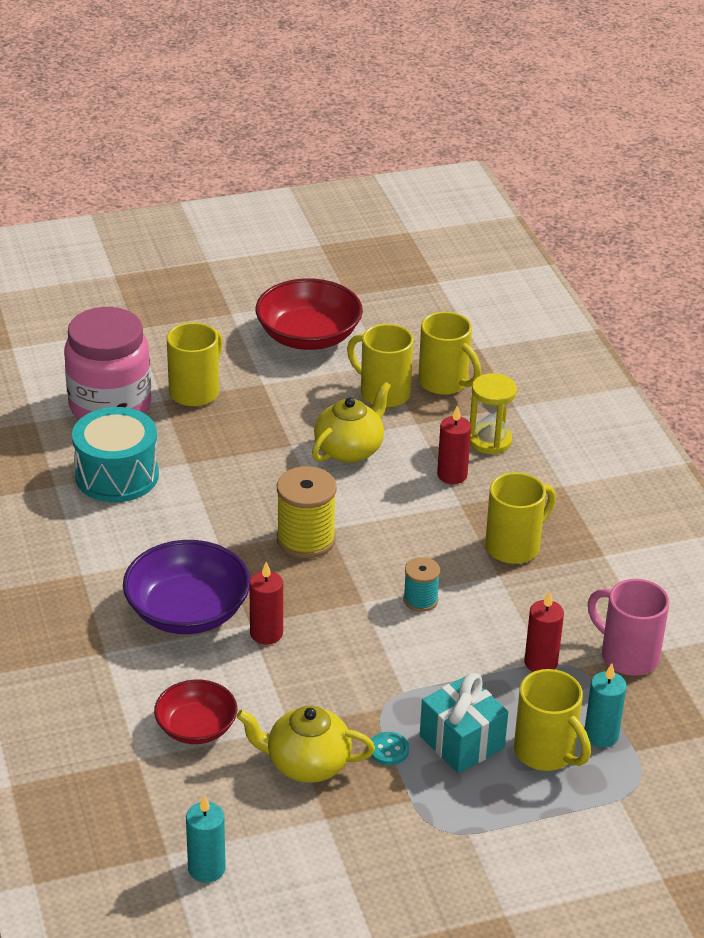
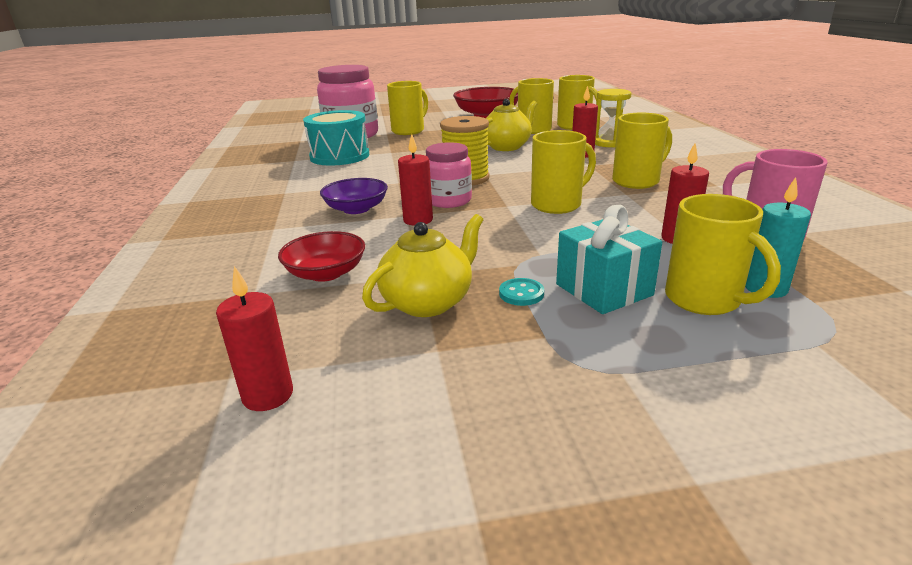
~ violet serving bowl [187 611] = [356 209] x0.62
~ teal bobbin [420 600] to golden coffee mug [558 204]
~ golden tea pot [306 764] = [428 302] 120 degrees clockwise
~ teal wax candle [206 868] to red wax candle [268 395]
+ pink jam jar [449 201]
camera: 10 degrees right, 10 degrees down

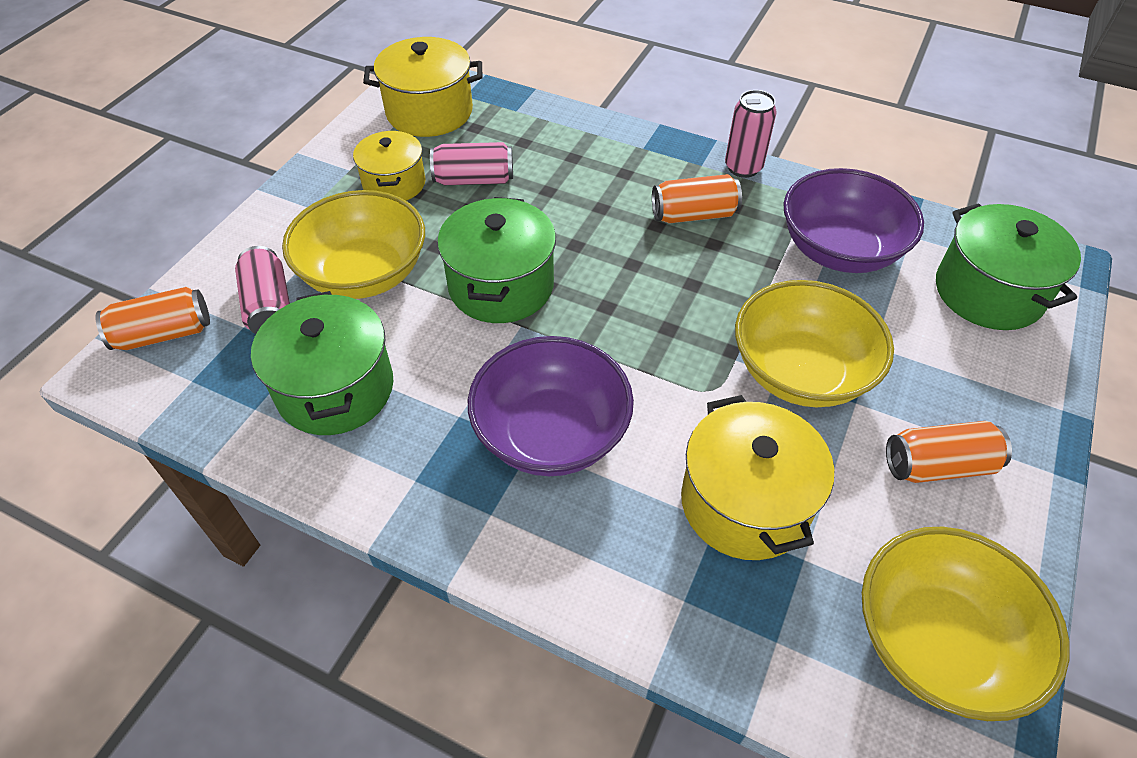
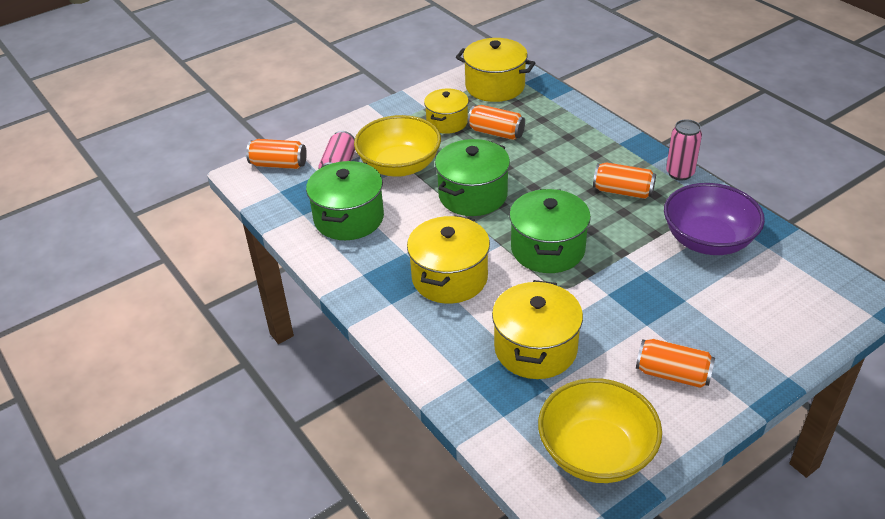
~ pink can [474 180] to orange can [496 133]
~ leaf-green cooking pot [988 292] to [548 249]
- golden serving bowl [800 372]
~ violet serving bowl [551 433] to golden cooking pot [449 278]
camera: 30 degrees right, 10 degrees down

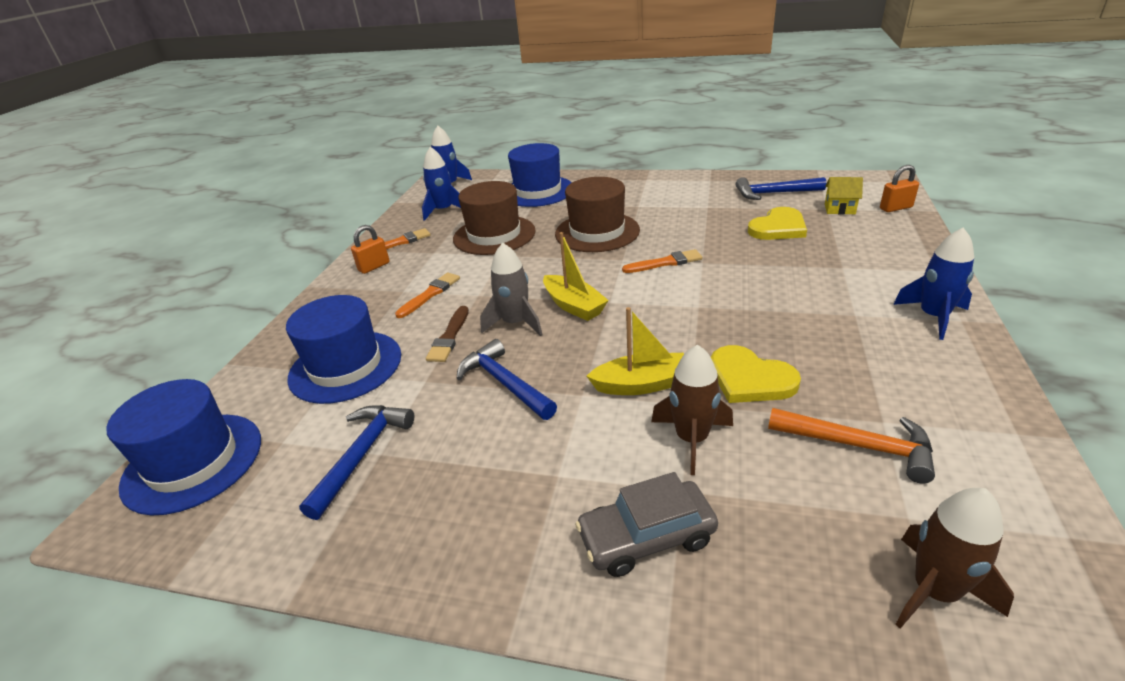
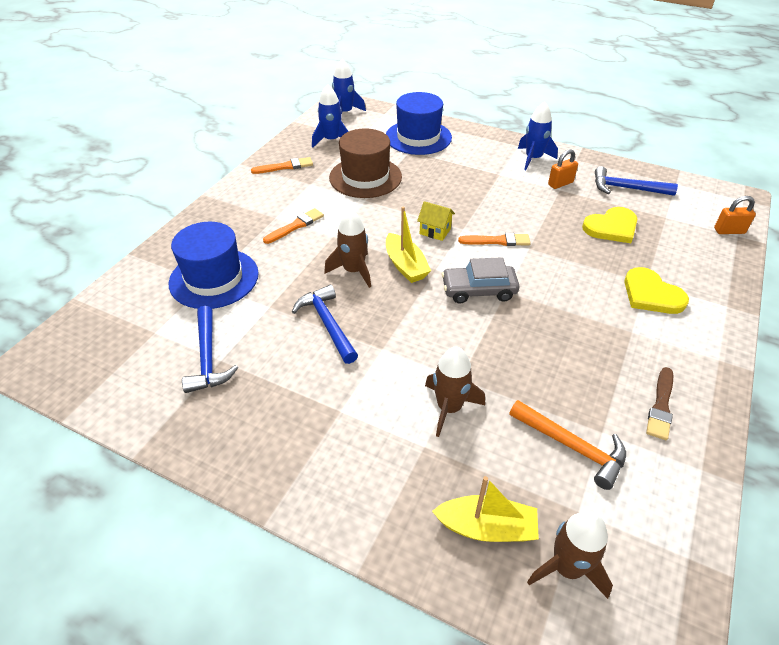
- brown tall hat [597 232]
~ golden house [839 209] to [435 231]
~ orange padlock [374 267] to [560 183]
~ blue spaceship [933 317] to [533 159]
~ gray spaceship [515 323] to brown spaceship [353 271]
~ brown brush [449 337] to [661 406]
~ golden boat [642 384] to [486 527]
~ golden heart [750 379] to [651 294]
- blue tall hat [193 462]
~ blue claw hammer [362 455] = [208 358] 135 degrees clockwise
~ gray automobile [646 537] to [479 290]
camera: 10 degrees right, 10 degrees up

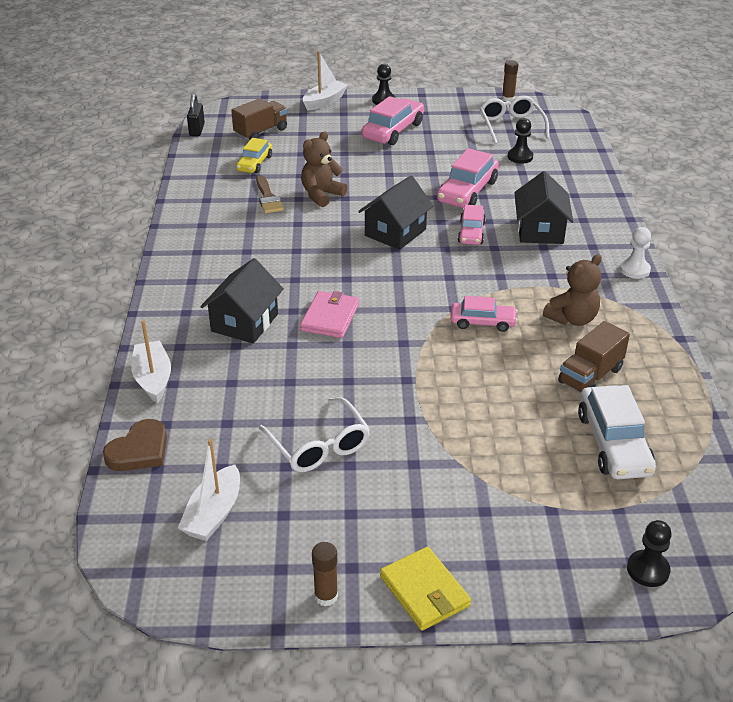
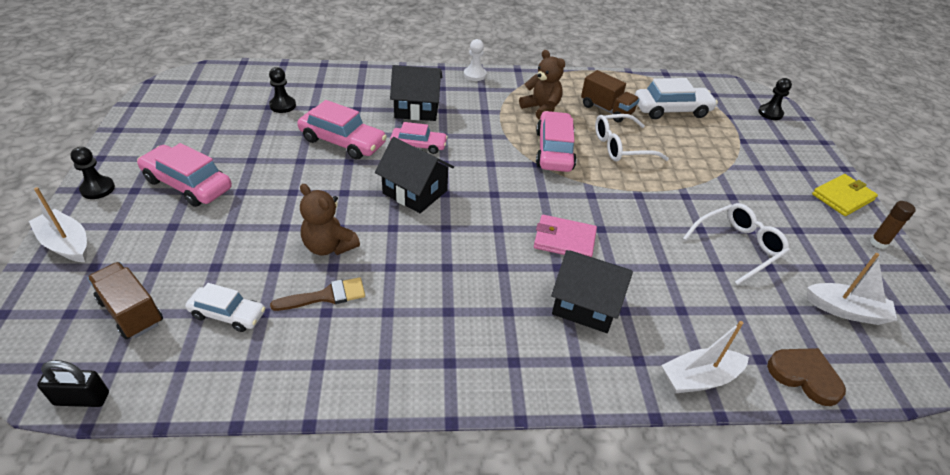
- brown glue stick [508 99]
~ white glasses [511 126] to [621 146]
~ golden automobile [254 163] to white automobile [228 314]
~ pink automobile [482 322] = [554 150] x1.59
camera: 95 degrees left, 5 degrees up

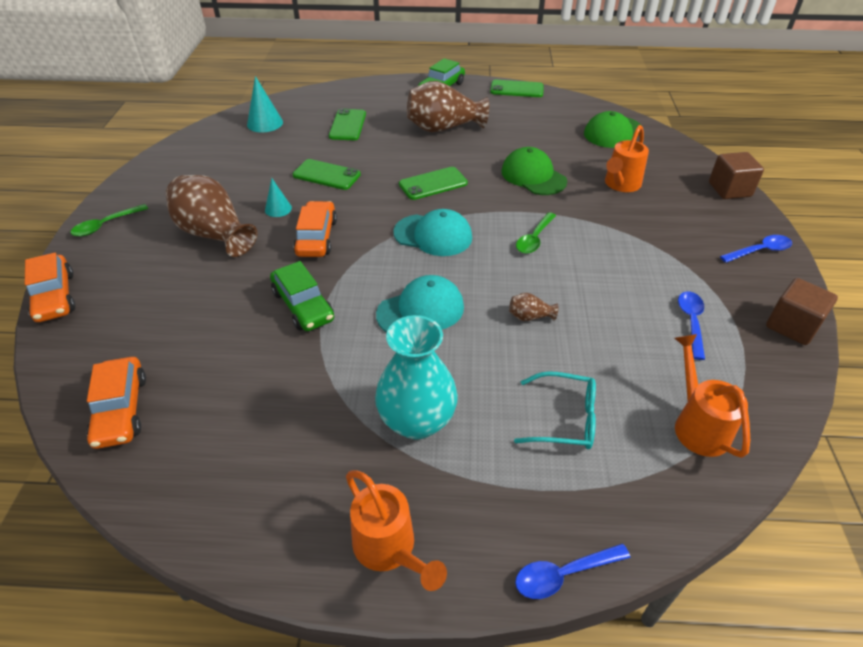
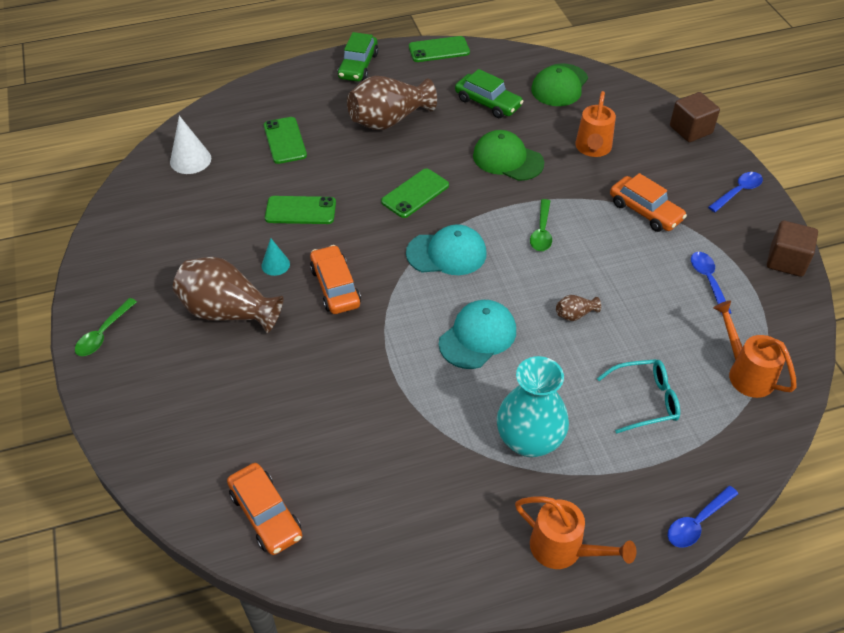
~ teal cone [265 123] to white cone [190 160]
~ orange automobile [55 297] to [645 211]
~ leaf-green automobile [303 305] to [488 103]
camera: 20 degrees left, 5 degrees up

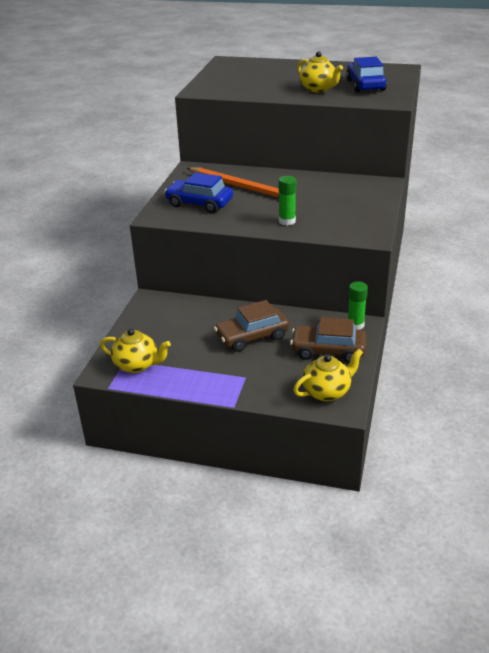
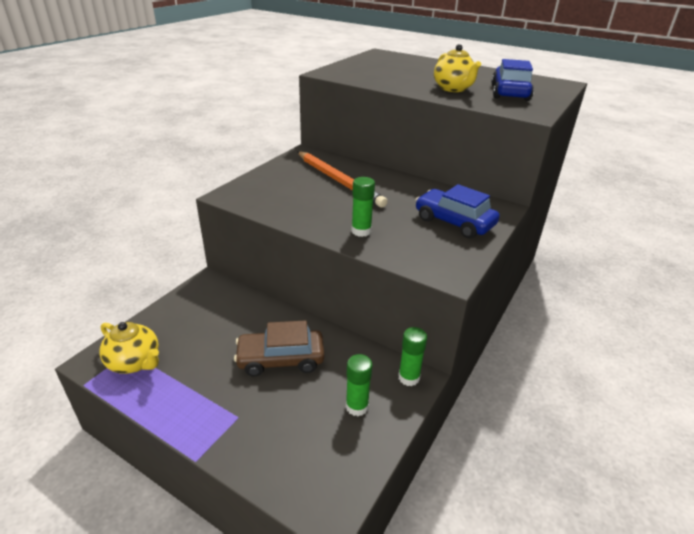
~ blue automobile [199 203] to [454 222]
~ brown automobile [328 350] to leaf-green glue stick [357 406]
- golden tea pot [327 392]
camera: 15 degrees right, 0 degrees up

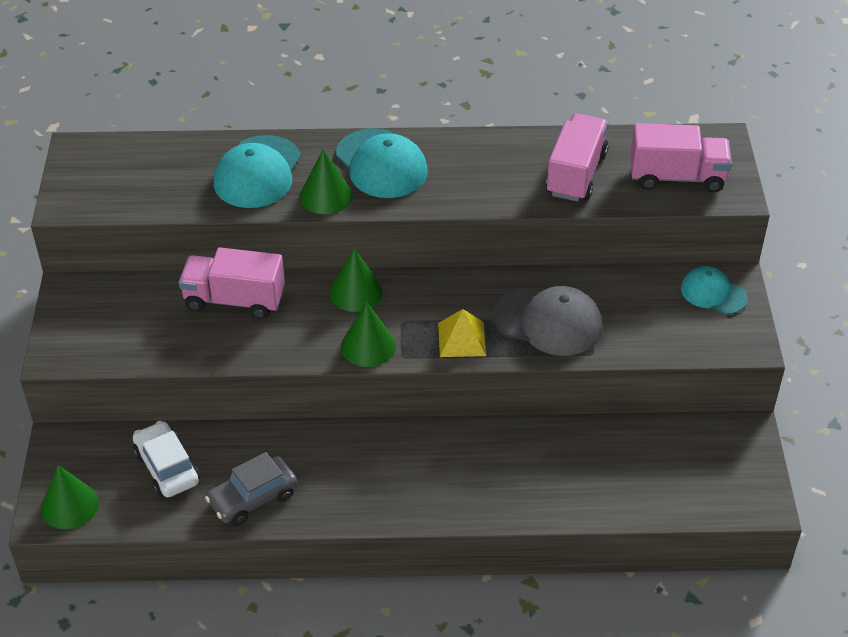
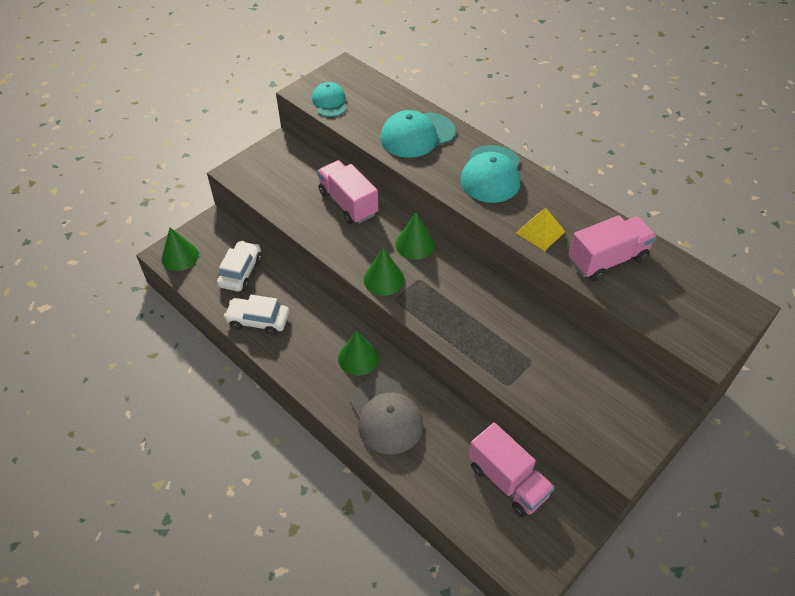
~ pink truck [677 177] to [507 480]
~ leaf-green cone [326 196] to [358 358]
~ teal baseball cap [713 293] to [329 102]
~ gray baseball cap [548 322] to [386 416]
~ golden solid pyramid [462 339] to [540 232]
~ gray automobile [253 498] to white automobile [258 320]
camera: 45 degrees right, 5 degrees up

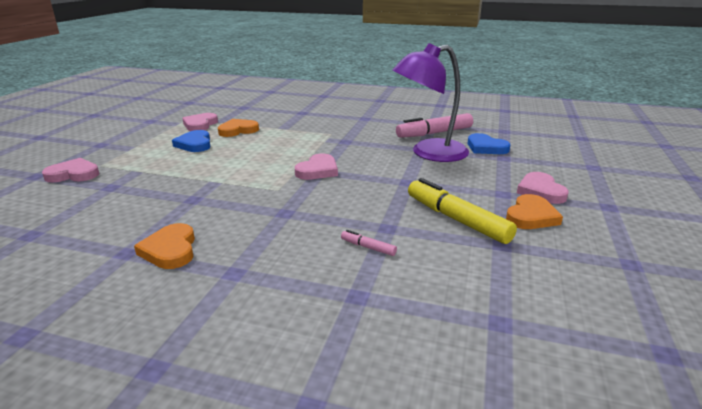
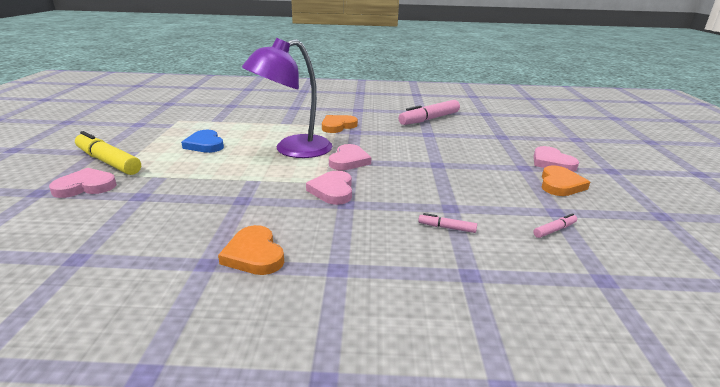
~ violet desk lamp [429 153] to [293 150]
~ pink heart [200 125] to [332 190]
~ orange heart [238 130] to [337 126]
- blue heart [486 147]
~ golden felt pen [456 219] to [108 162]
+ pink felt pen [554 230]
camera: 15 degrees left, 0 degrees up

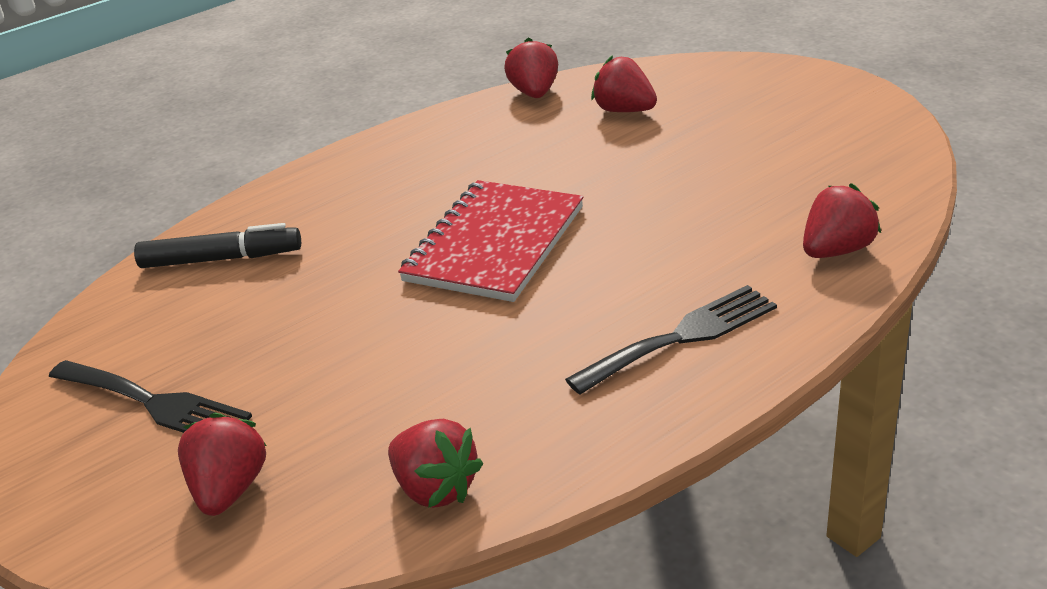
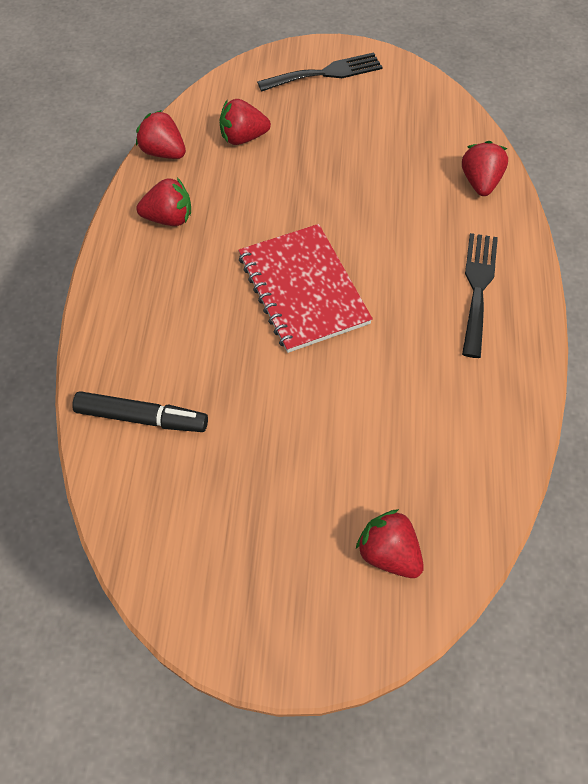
~ black felt pen [221 259] = [141 417] 60 degrees clockwise
~ black table fork [154 403] to [325 73]
~ red toy strawberry [435 488] to [169 218]
camera: 50 degrees left, 25 degrees up

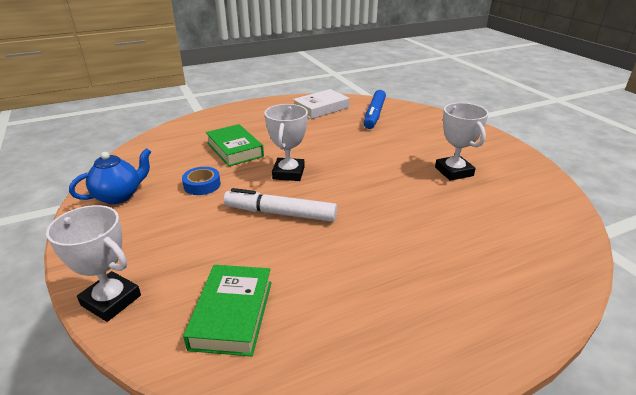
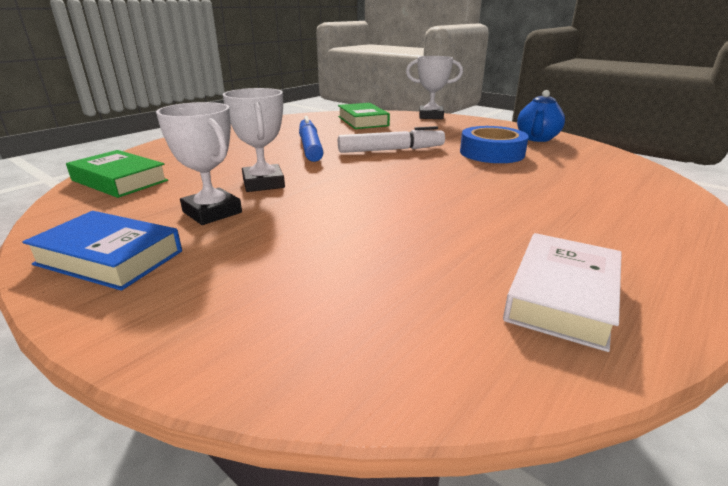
~ blue felt pen [374 114] to [310 147]
~ white prize cup [288 173] to [263 183]
~ leaf-green book [235 149] to [119 180]
~ blue sticky tape [202 185] = [491 153] x1.65
+ blue book [109 257]
camera: 155 degrees right, 5 degrees down

